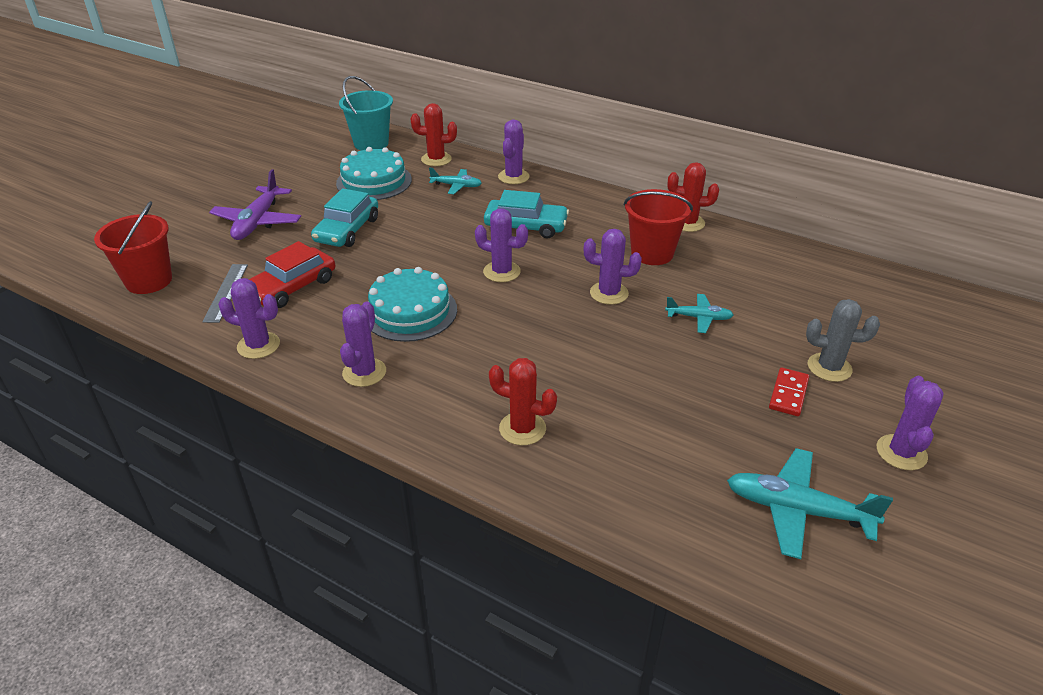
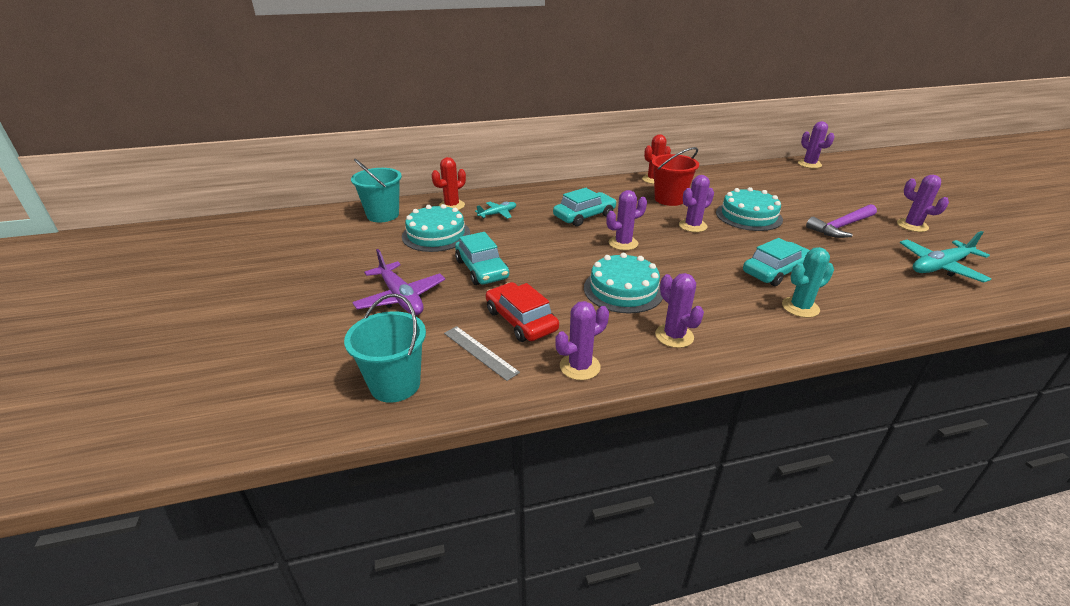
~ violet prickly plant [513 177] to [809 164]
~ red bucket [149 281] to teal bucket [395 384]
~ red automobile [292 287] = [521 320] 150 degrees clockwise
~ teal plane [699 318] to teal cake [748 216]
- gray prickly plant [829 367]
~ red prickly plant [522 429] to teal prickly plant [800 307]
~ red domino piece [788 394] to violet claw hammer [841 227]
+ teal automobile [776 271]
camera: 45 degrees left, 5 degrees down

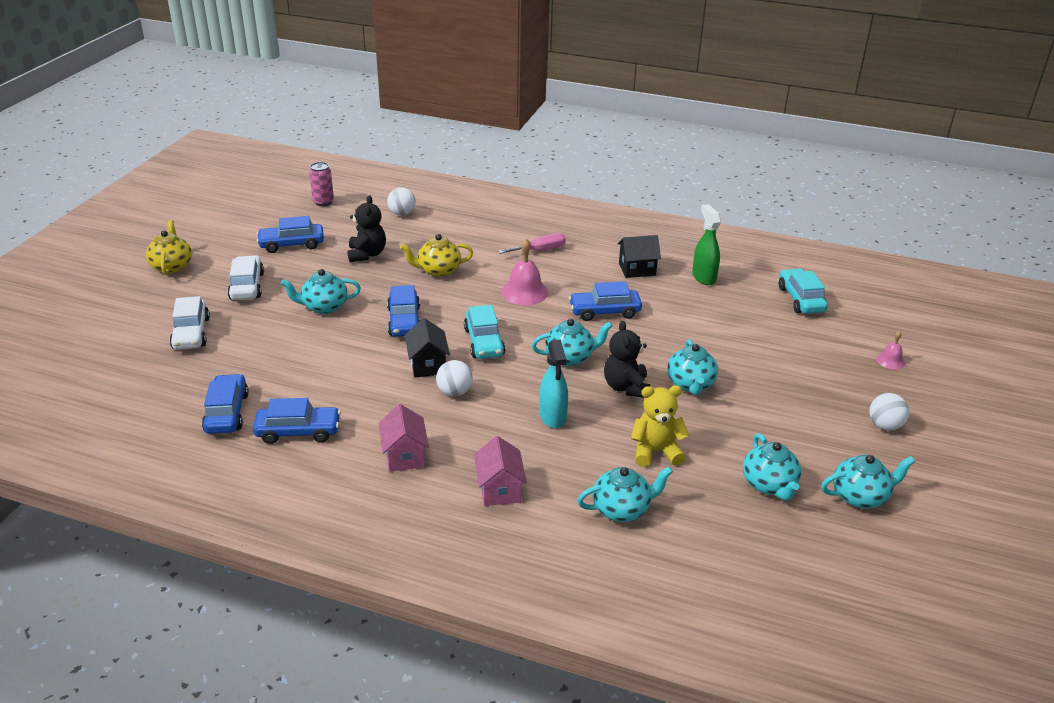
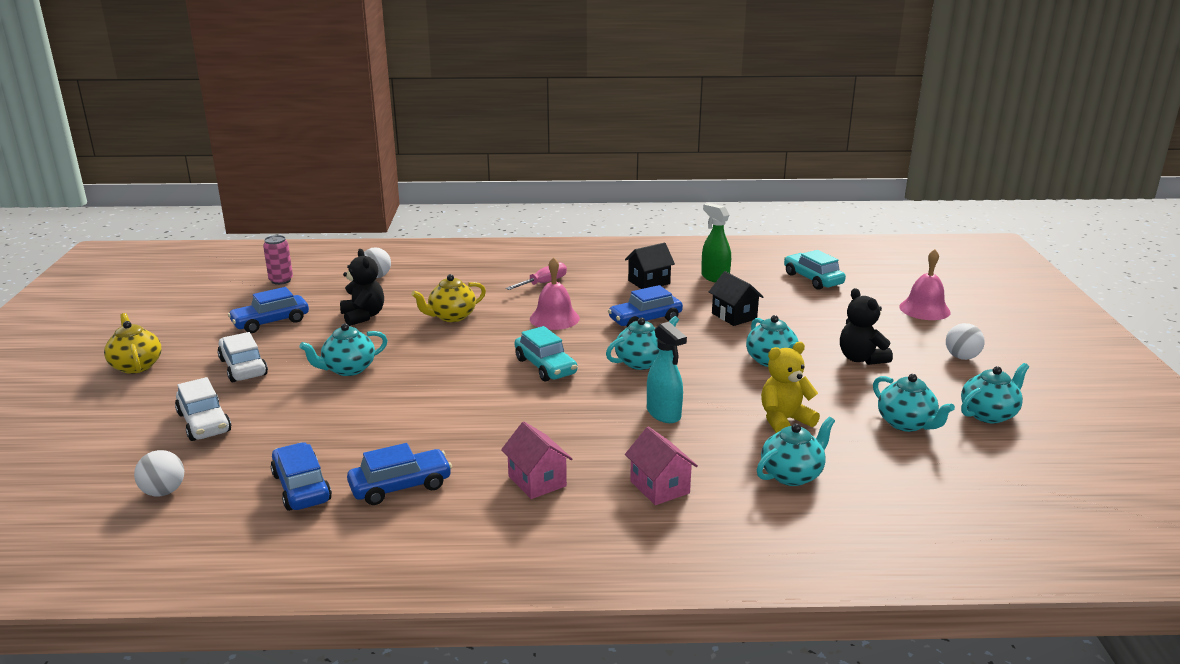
- blue automobile [404 321]
~ black house [428 365] to [734 316]
~ black teddy [626 387] to [861 359]
~ pink school bell [890 360] = [924 309] x1.84
~ white play ball [454 392] to [163 492]
camera: 20 degrees left, 10 degrees down

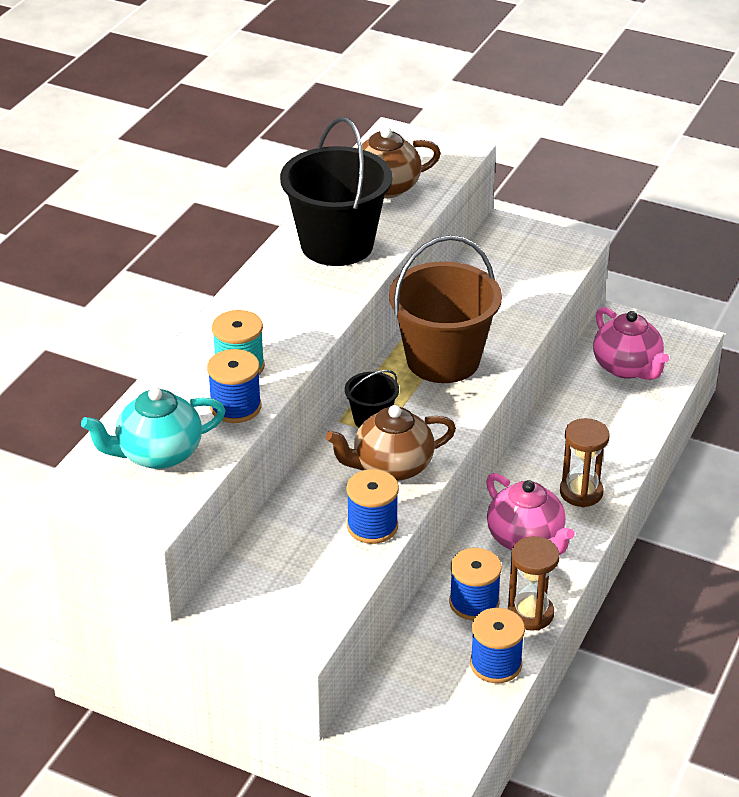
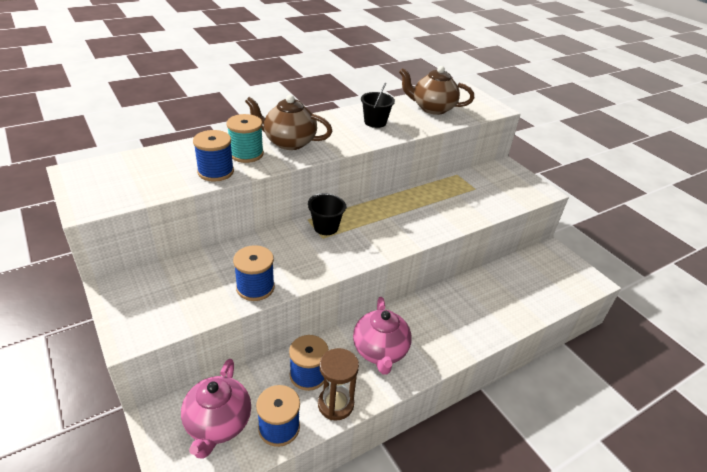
~ black bucket [337 245] = [375 122] x0.47
- brown bucket [443 360]
~ pink tea pot [627 367] to [218 424]
- teal tea pot [158 454]
~ brown tea pot [391 467] to [289 142]
- brown sand timer [581 492]
camera: 30 degrees right, 0 degrees up

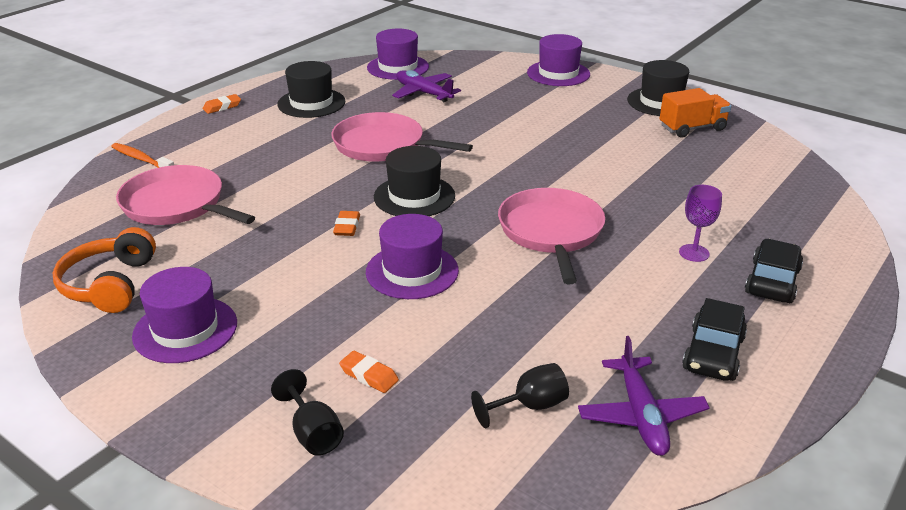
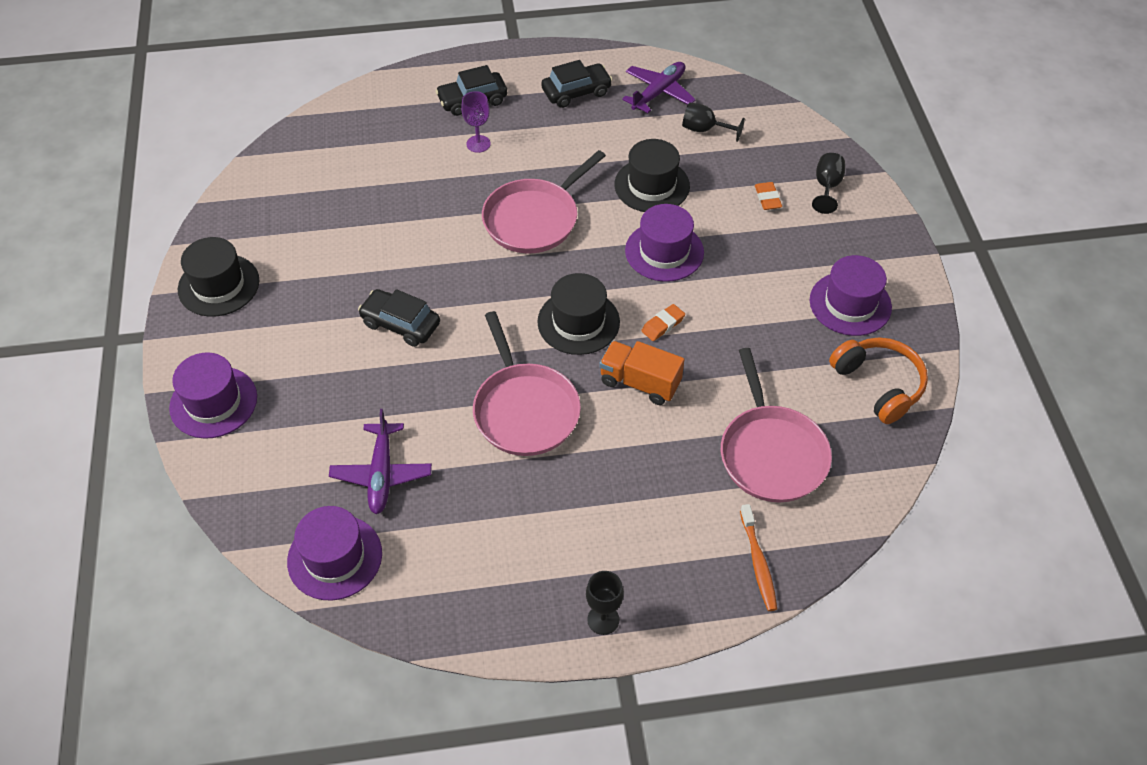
~ black tall hat [311 103] to [652 185]
~ orange truck [692 128] to [640 383]
~ orange eraser [222 107] to black goblet [603 619]
~ orange over-ear headphones [110 284] = [878 385] 75 degrees counterclockwise
+ black automobile [400 324]
camera: 135 degrees left, 20 degrees up

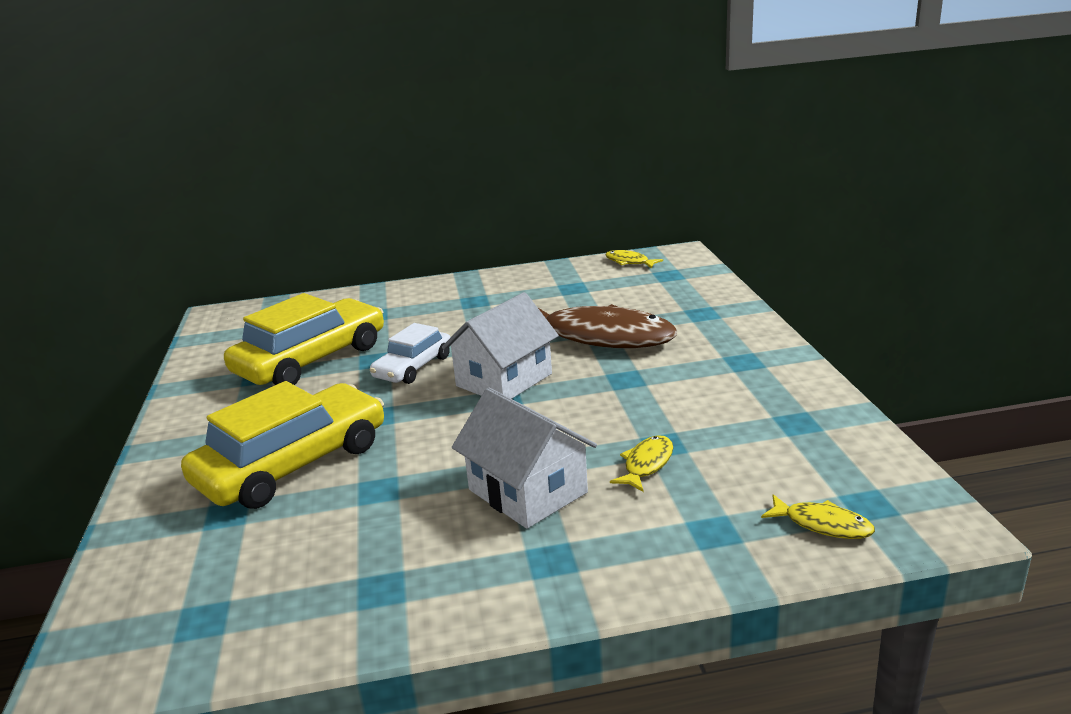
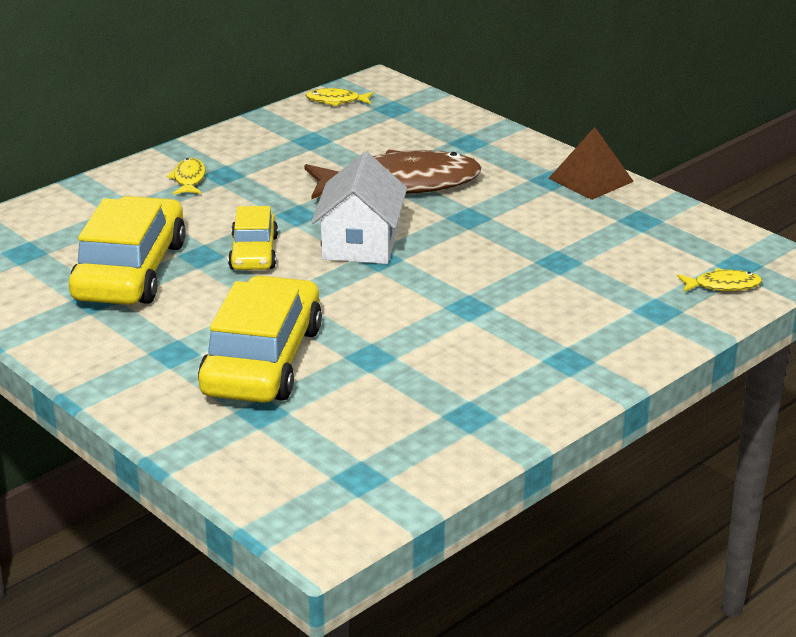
~ white automobile [413 367] to golden automobile [254 253]
- white house [527 491]
~ golden fish figure [646 464] to [189 179]
+ brown solid pyramid [591 180]
camera: 35 degrees left, 5 degrees up

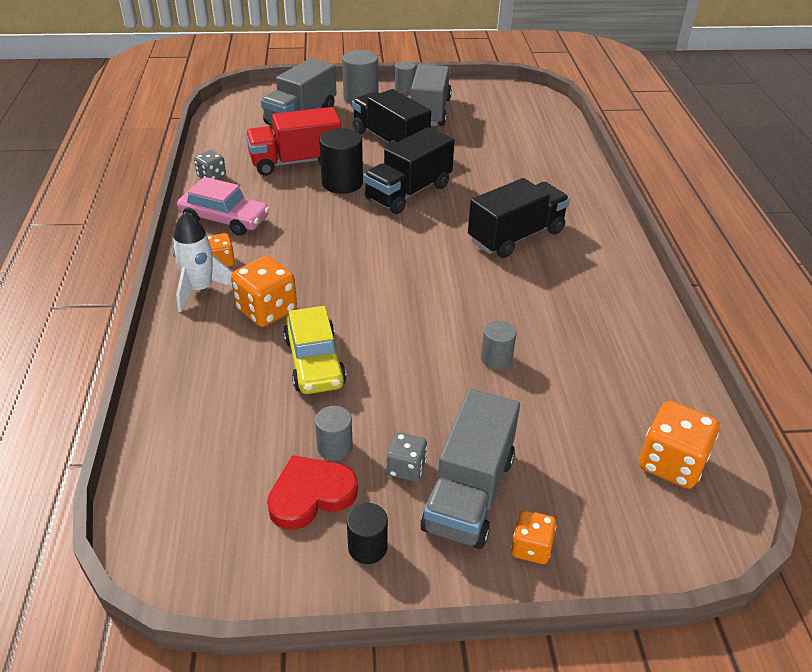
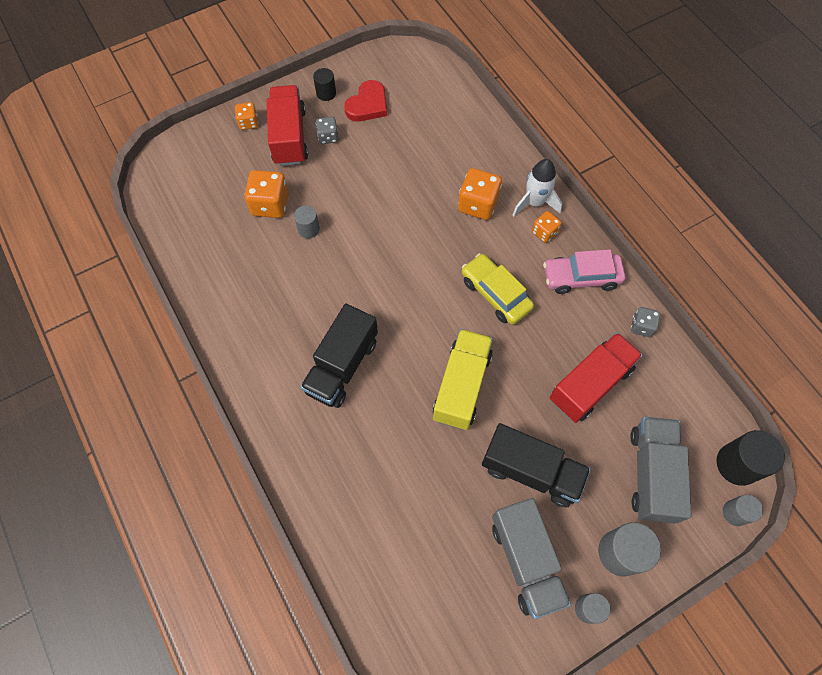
~ black truck [408 192] to golden truck [461 386]
~ black cylinder shape [342 183] to [737 464]
~ golden automobile [314 362] to [495 294]
~ gray truck [469 493] to red truck [289 137]
~ orange game die [671 464] to [270 204]
~ gray cylinder shape [335 447] to [735 513]
camera: 155 degrees right, 25 degrees up

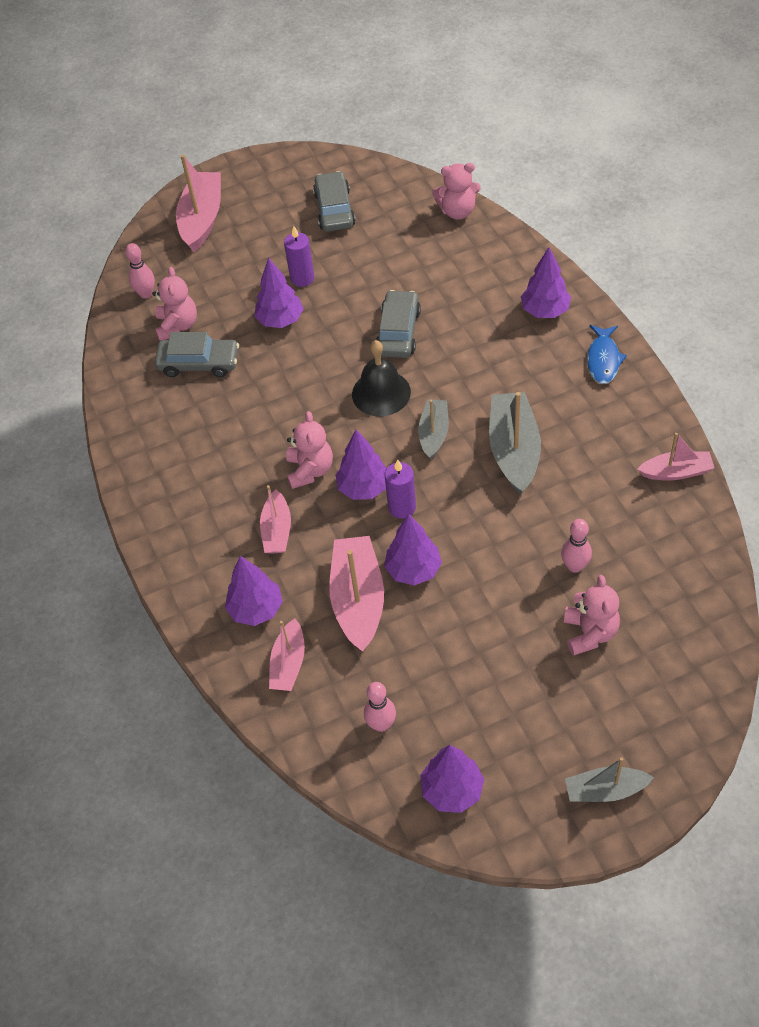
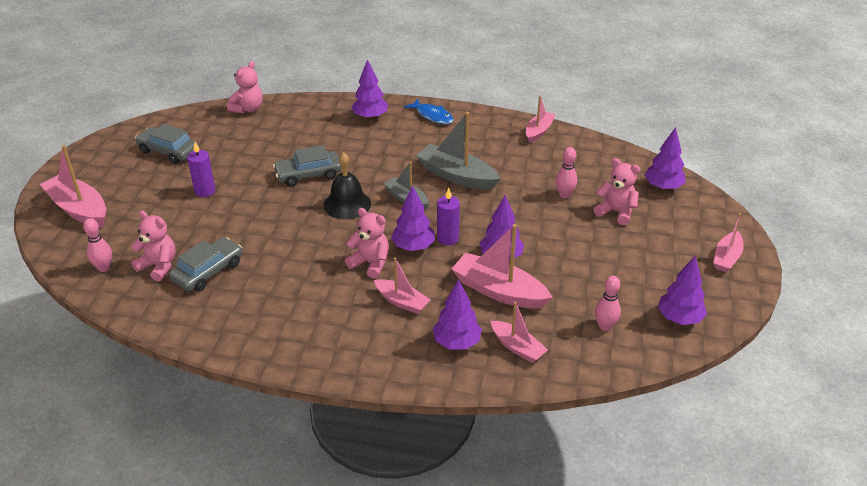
~ violet toy tree [280 320] to [663 187]
~ gray automobile [398 332] = [308 174] 60 degrees counterclockwise
~ gray boat [605 790] to pink boat [726 258]
camera: 60 degrees left, 15 degrees down

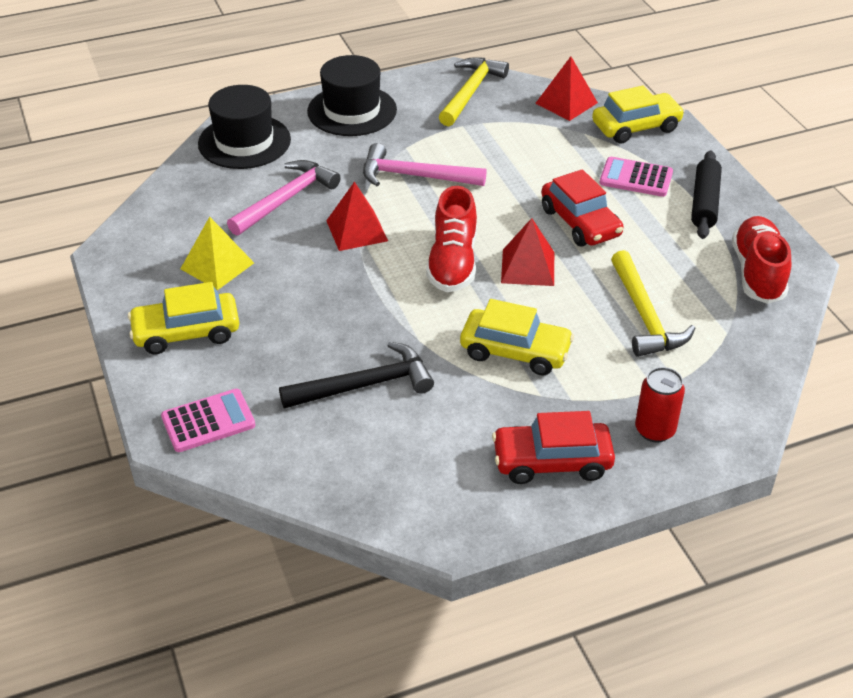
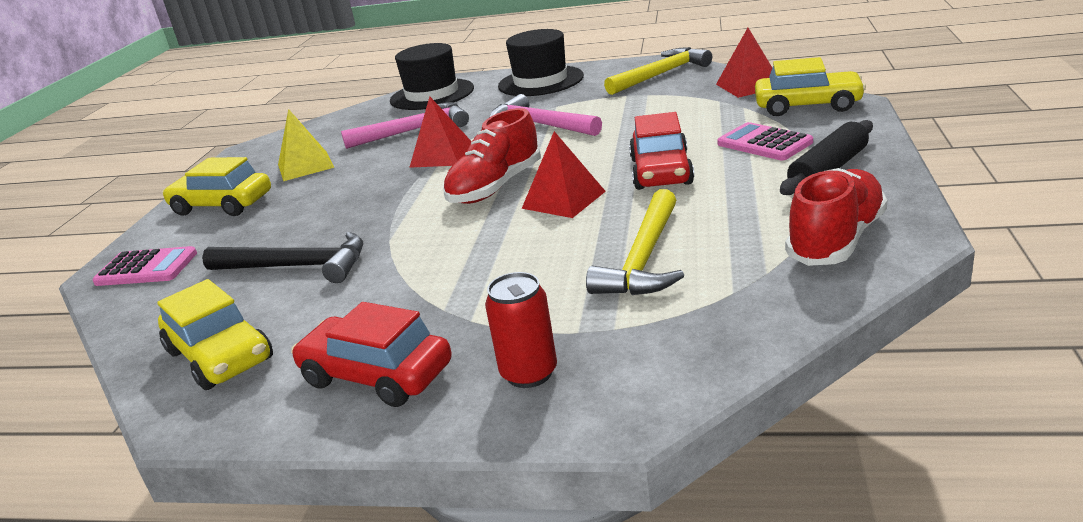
~ golden automobile [515 351] to [220 355]
camera: 35 degrees right, 15 degrees down

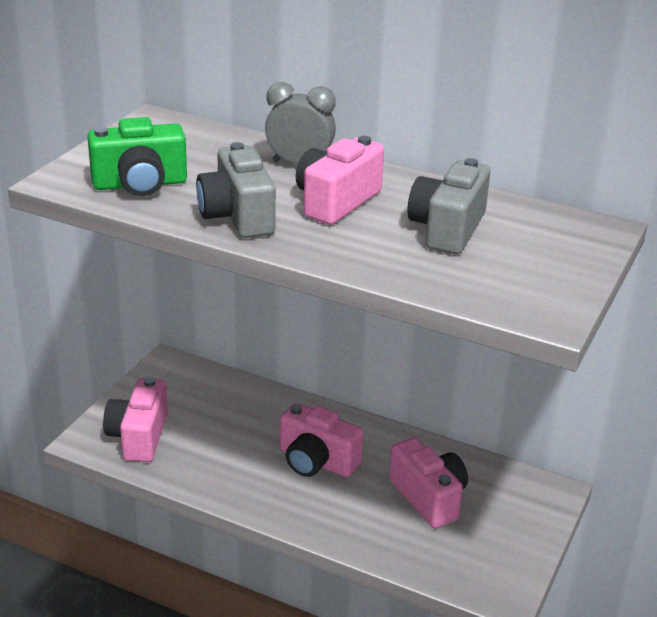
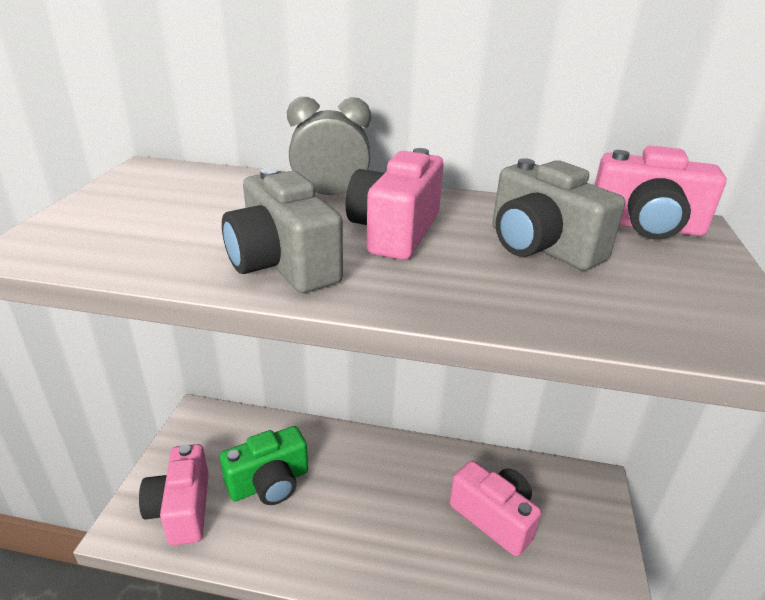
~ leaf-green photo camera [140 184] to [269 483]
~ gray photo camera [447 229] = [540 247] 45 degrees counterclockwise
~ pink photo camera [316 461] to [645 226]
camera: 15 degrees left, 0 degrees up

